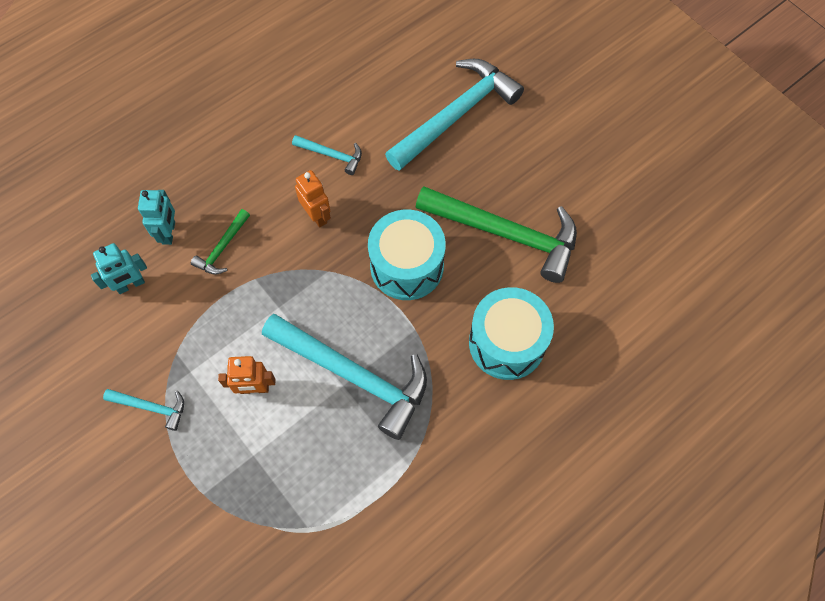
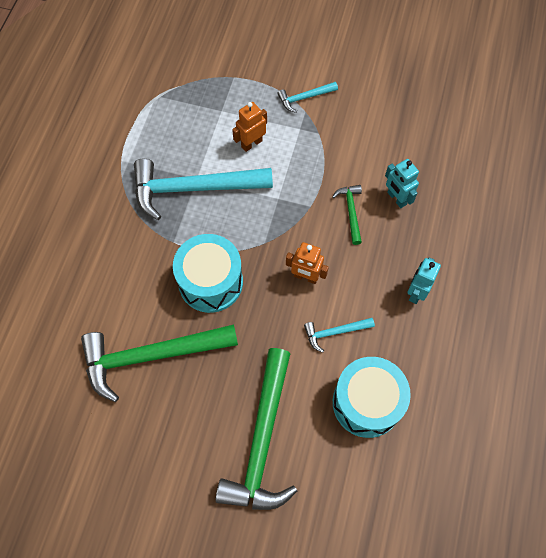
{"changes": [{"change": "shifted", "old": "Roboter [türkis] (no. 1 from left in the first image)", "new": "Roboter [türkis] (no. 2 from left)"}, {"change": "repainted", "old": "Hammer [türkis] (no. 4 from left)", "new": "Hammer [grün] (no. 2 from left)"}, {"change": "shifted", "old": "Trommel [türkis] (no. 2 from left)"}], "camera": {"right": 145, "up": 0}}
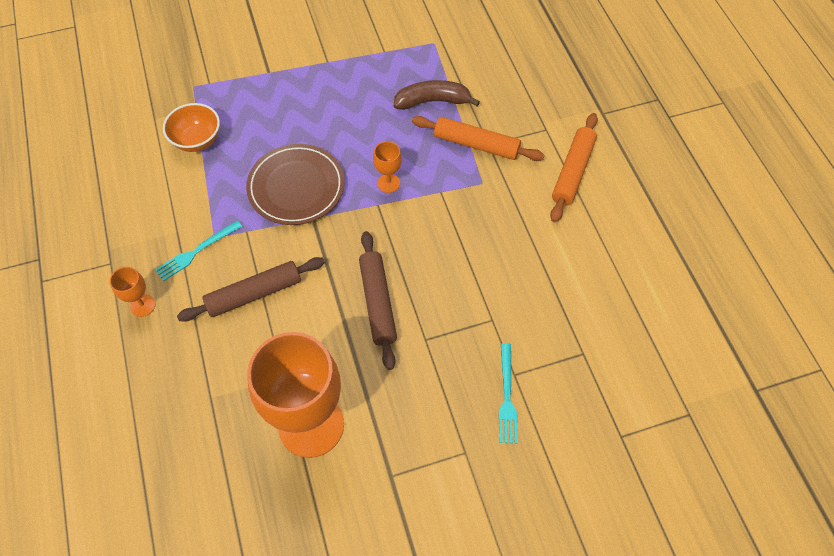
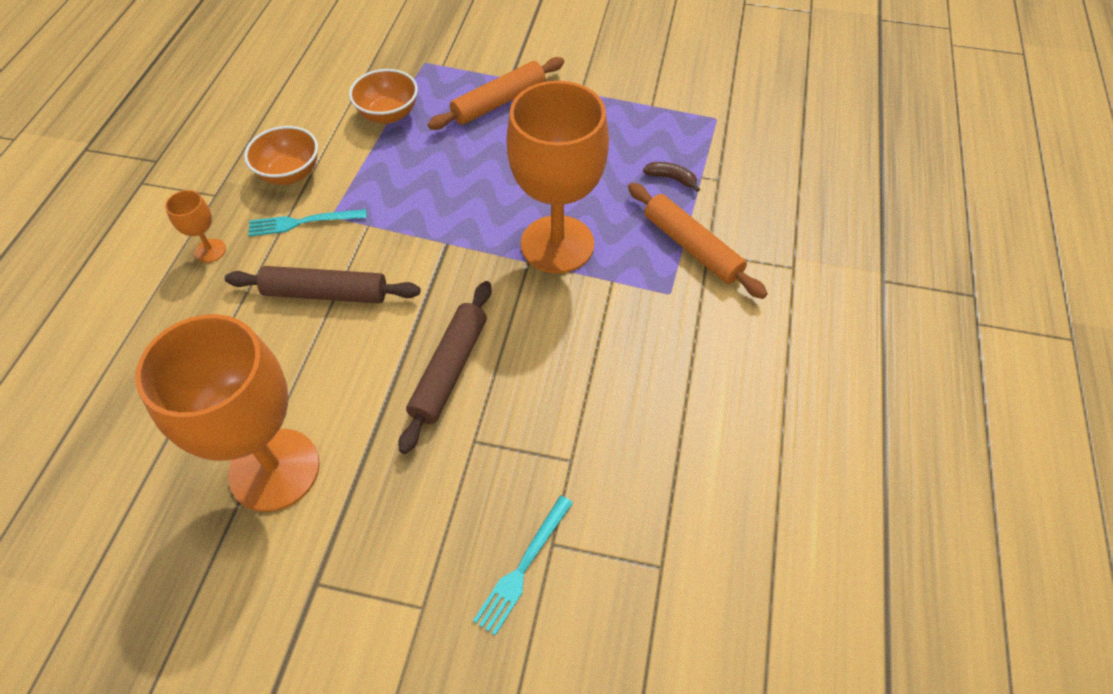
{"changes": [{"change": "gone", "old": "Teller [braun]"}, {"change": "scaled", "old": "Kelch [orange] (no. 3 from left)", "factor": 2.44}, {"change": "scaled", "old": "Banane [braun]", "factor": 0.54}, {"change": "shifted", "old": "Nudelholz [orange] (no. 2 from left in the first image)", "new": "Nudelholz [orange] (no. 1 from left)"}, {"change": "new", "new": "Schüssel [orange] (no. 1 from left)"}], "camera": {"right": 30, "up": -5}}
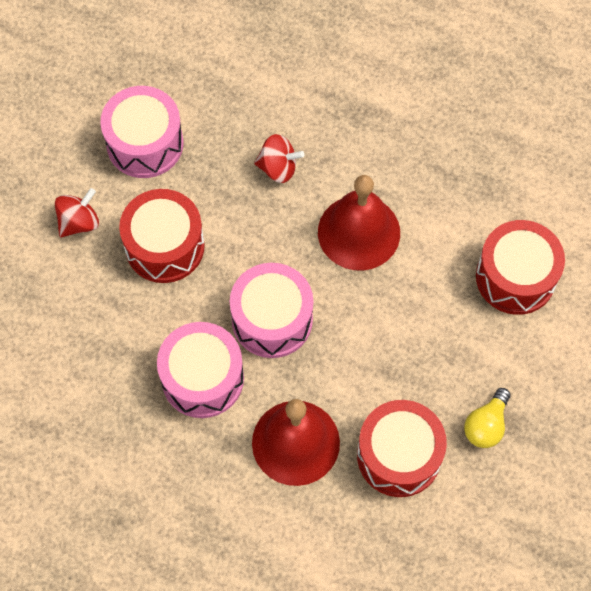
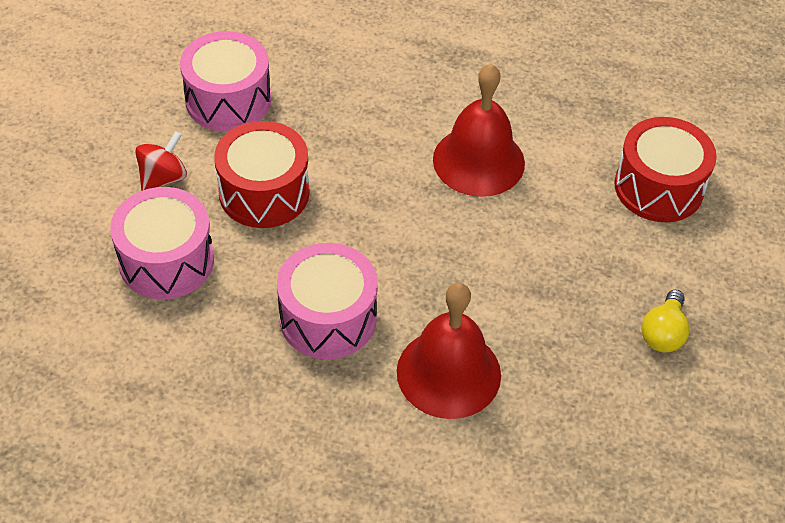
{"changes": [{"change": "shifted", "old": "Trommel [rosa] (no. 3 from left in the first image)", "new": "Trommel [rosa] (no. 1 from left)"}, {"change": "gone", "old": "Kreisel [rot] (no. 2 from left)"}, {"change": "gone", "old": "Trommel [rot] (no. 2 from left)"}], "camera": {"right": -10, "up": -15}}
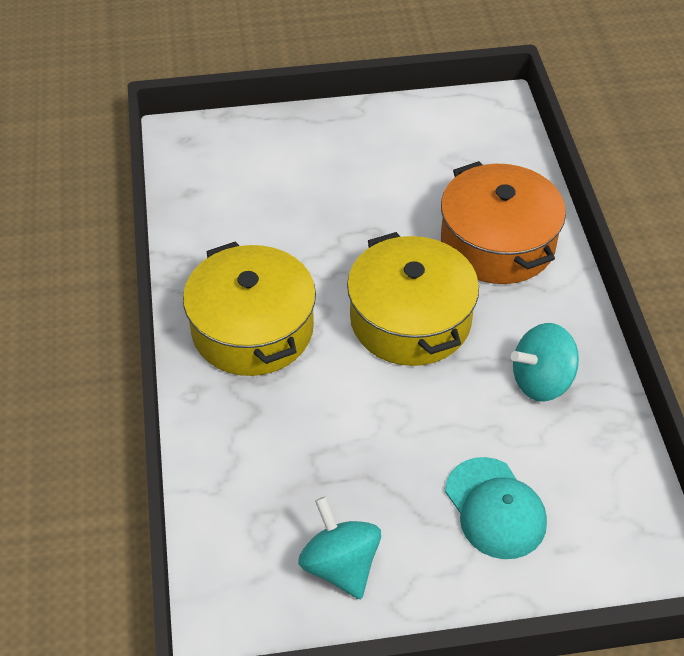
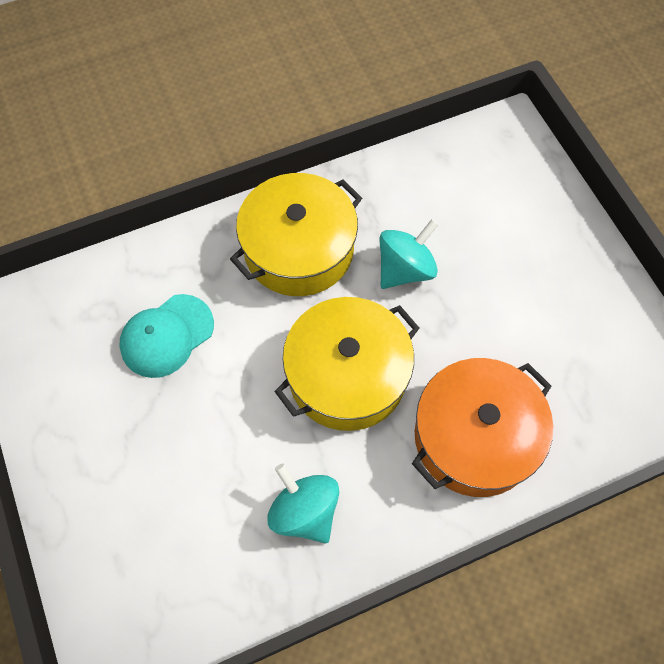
{"changes": [{"change": "shifted", "old": "Kreisel [türkis] (no. 1 from left in the first image)", "new": "Kreisel [türkis] (no. 2 from left)"}, {"change": "shifted", "old": "Kappe [türkis]"}], "camera": {"right": 75, "up": 15}}
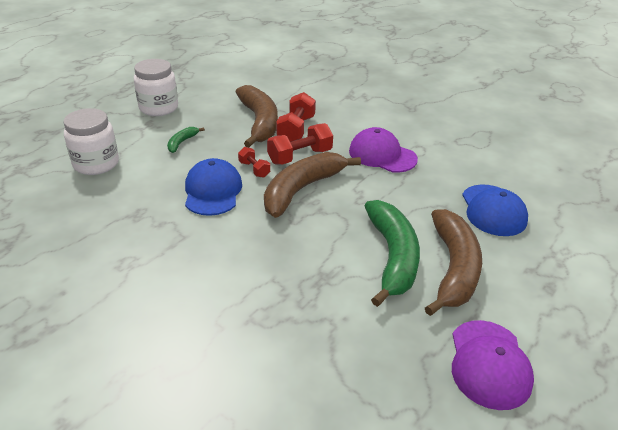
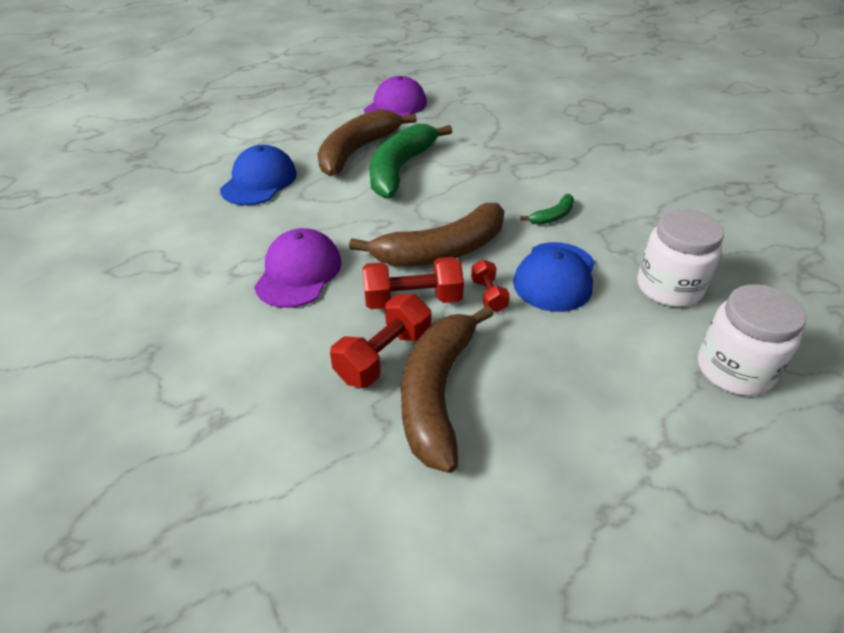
{"changes": [{"change": "shifted", "old": "Einmachglas [weiß] (no. 2 from left in the first image)", "new": "Einmachglas [weiß] (no. 1 from left)"}, {"change": "shifted", "old": "Banane [grün] (no. 1 from left in the first image)", "new": "Banane [grün] (no. 2 from left)"}, {"change": "rotated", "old": "Kappe [lila] (no. 1 from left)", "degrees": -135}], "camera": {"right": -155, "up": 5}}
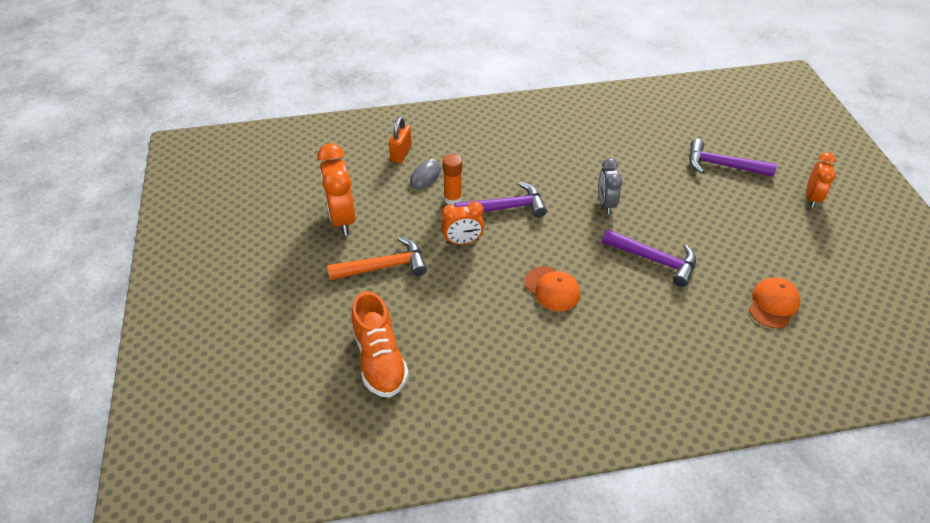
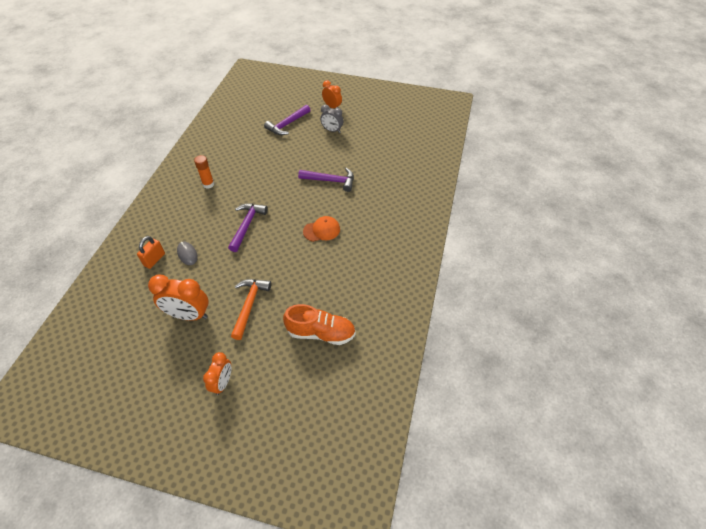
{"changes": [{"change": "rotated", "old": "Vorhängeschloss [orange]", "degrees": 75}, {"change": "shifted", "old": "Wecker [orange] (no. 2 from left)"}, {"change": "shifted", "old": "Klebestift [orange]"}, {"change": "shifted", "old": "Wecker [grau]"}, {"change": "rotated", "old": "Hammer [lila] (no. 2 from left in the first image)", "degrees": 45}, {"change": "gone", "old": "Kappe [orange] (no. 2 from left)"}], "camera": {"right": -65, "up": 5}}
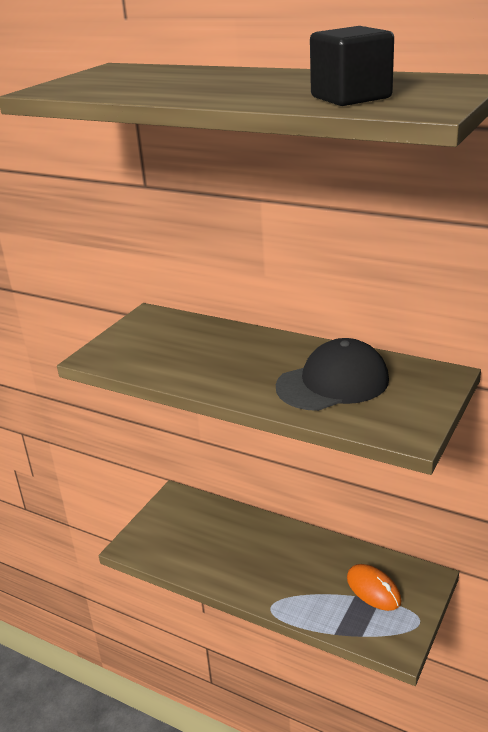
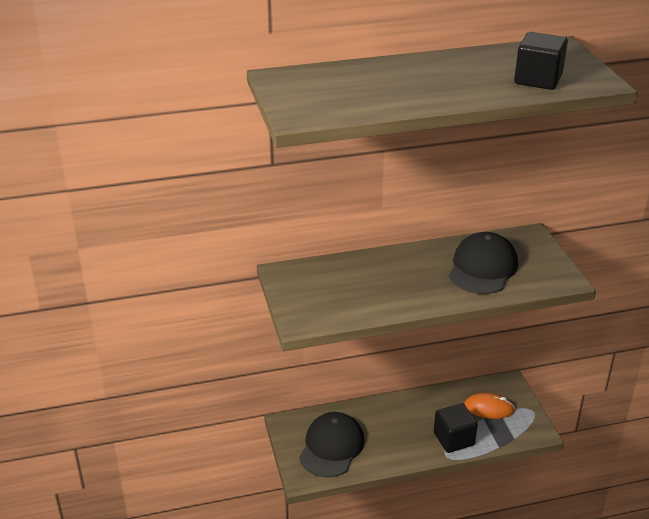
{"changes": [{"change": "new", "new": "Kappe [schwarz] (no. 1 from left)"}, {"change": "new", "new": "Kubus [schwarz] (no. 1 from left)"}], "camera": {"right": -45, "up": 5}}
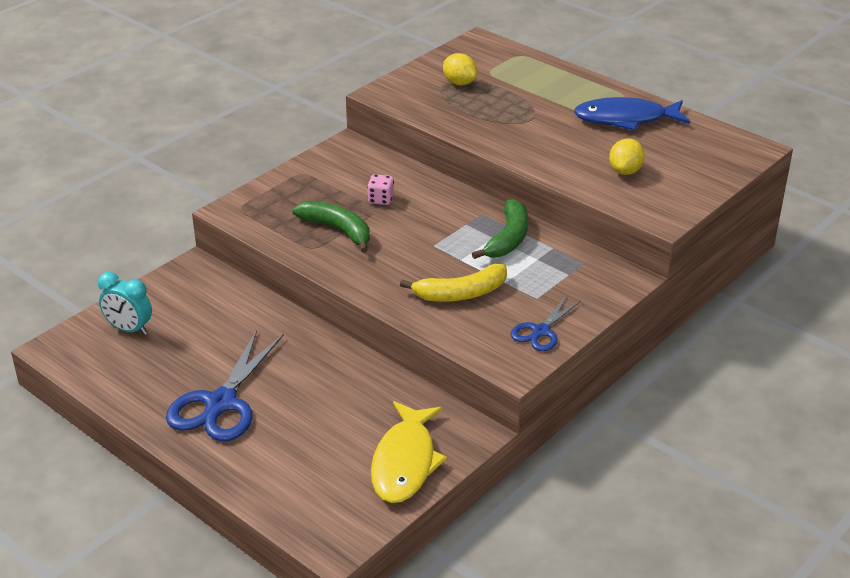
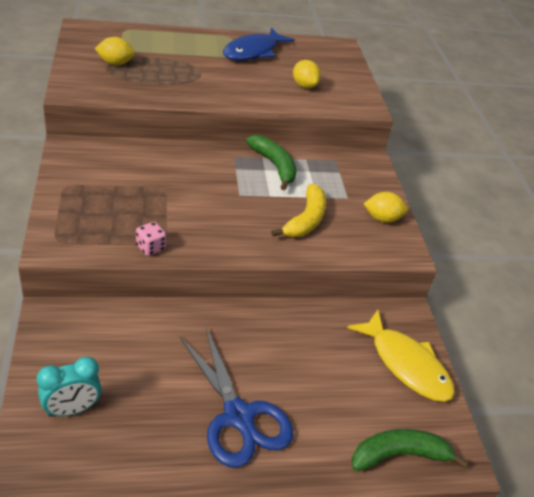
{"changes": [{"change": "shifted", "old": "Banane [grün] (no. 1 from left in the first image)", "new": "Banane [grün] (no. 2 from left)"}, {"change": "shifted", "old": "Spielwürfel [rosa]"}, {"change": "swapped", "old": "Schere [blau] (no. 2 from left)", "new": "Zitrone [gelb] (no. 3 from left)"}], "camera": {"right": -55, "up": 5}}
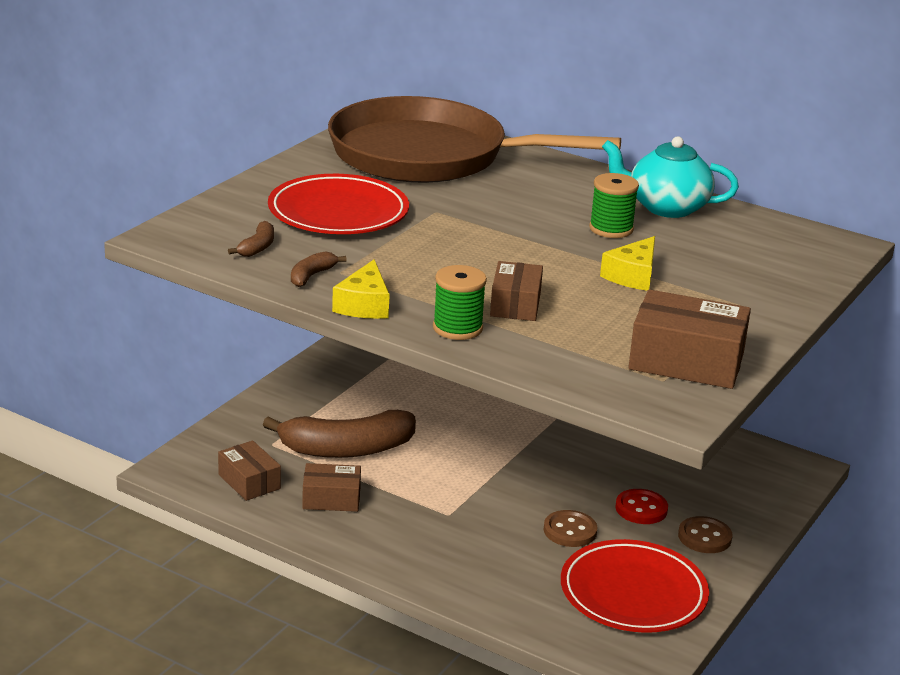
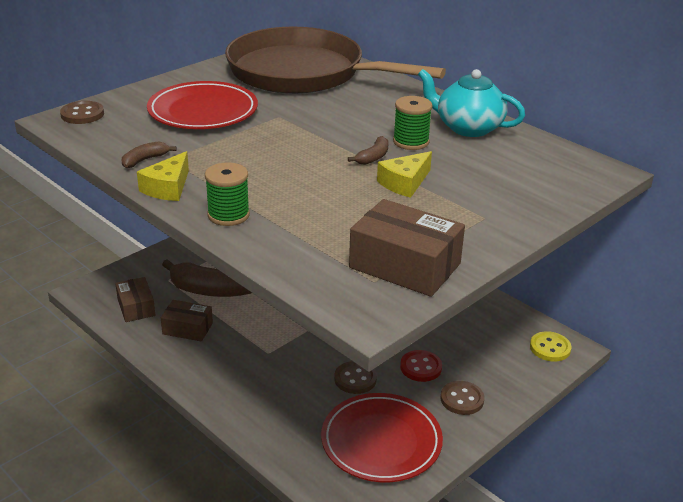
{"changes": [{"change": "shifted", "old": "Banane [braun] (no. 1 from left in the first image)", "new": "Banane [braun] (no. 3 from left)"}, {"change": "gone", "old": "Schachtel [braun] (no. 3 from left)"}, {"change": "new", "new": "Knopf [braun] (no. 1 from left)"}, {"change": "new", "new": "Knopf [gelb]"}], "camera": {"right": 15, "up": 5}}
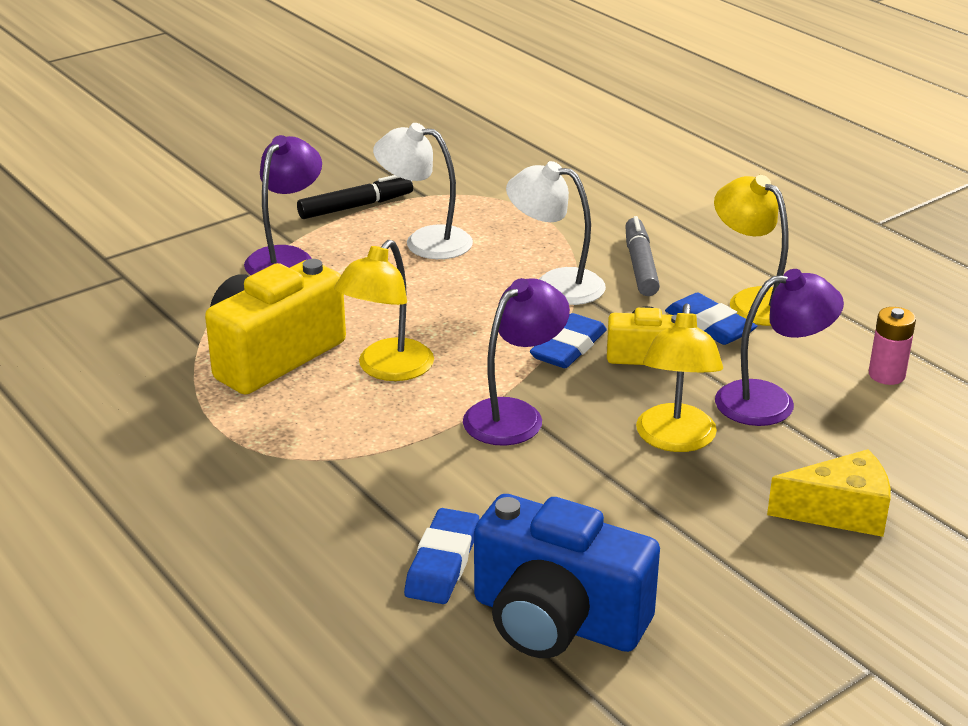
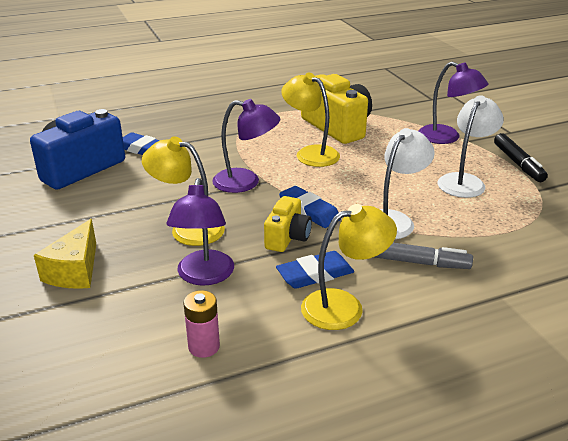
{"changes": [{"change": "rotated", "old": "Lampe [lila] (no. 2 from left)", "degrees": -45}], "camera": {"right": 105, "up": 0}}
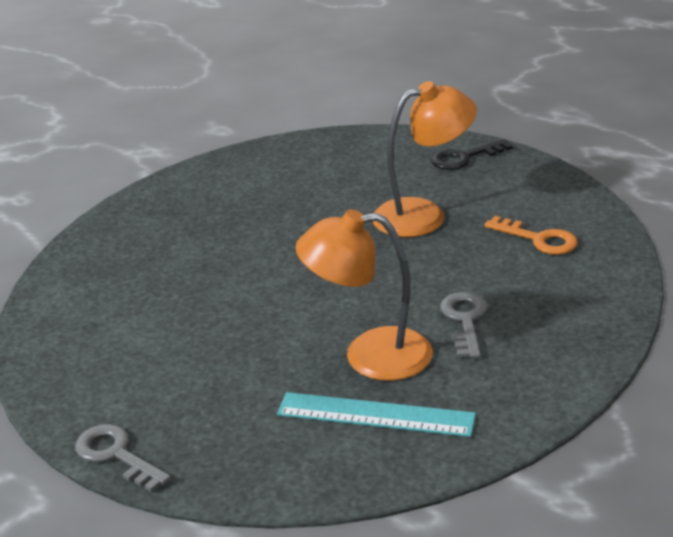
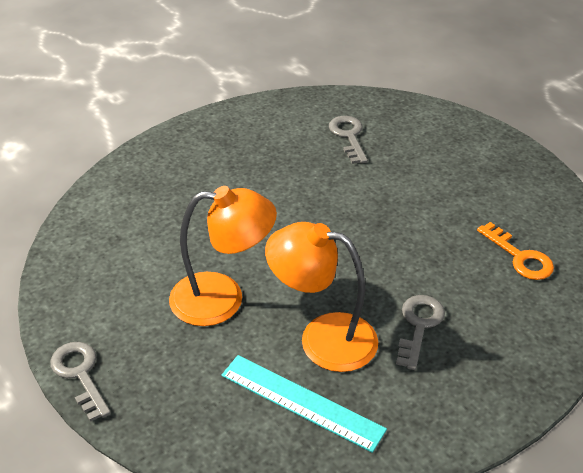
{"changes": [{"change": "shifted", "old": "Lampe [orange] (no. 2 from left in the first image)", "new": "Lampe [orange] (no. 1 from left)"}, {"change": "gone", "old": "Schlüssel [schwarz]"}, {"change": "new", "new": "Schlüssel [grau] (no. 2 from left)"}], "camera": {"right": 15, "up": 10}}
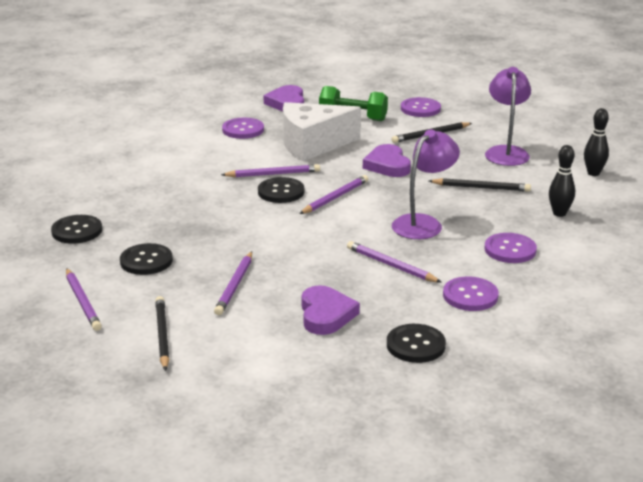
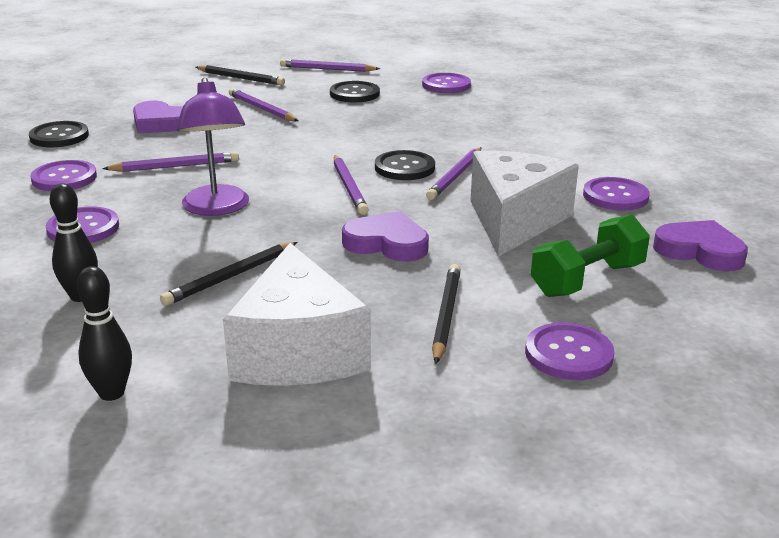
{"changes": [{"change": "repainted", "old": "Knopf [schwarz] (no. 1 from left)", "new": "Knopf [lila] (no. 3 from left)"}, {"change": "swapped", "old": "Lampe [lila] (no. 2 from left)", "new": "Käse [weiß] (no. 1 from left)"}], "camera": {"right": 125, "up": 0}}
